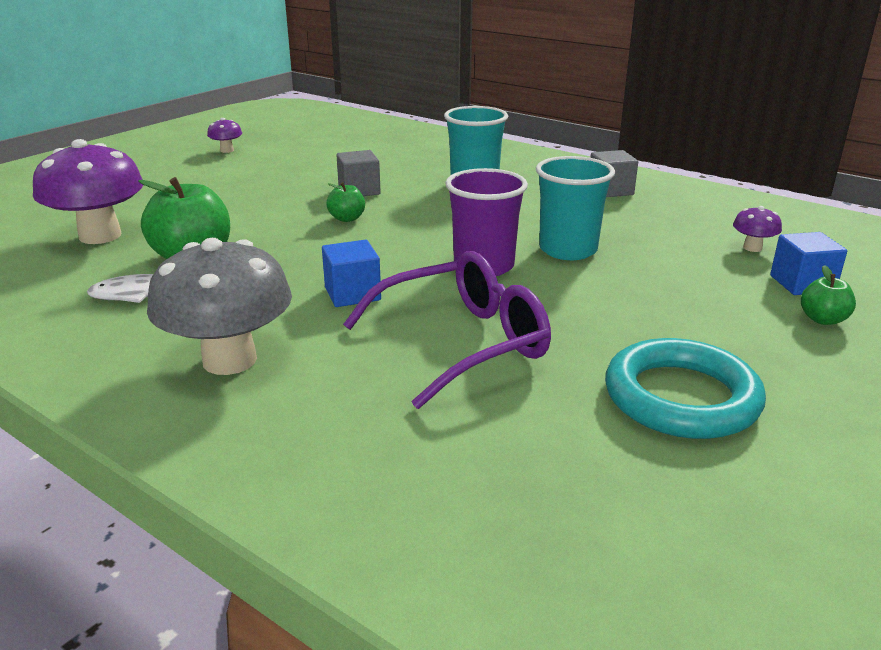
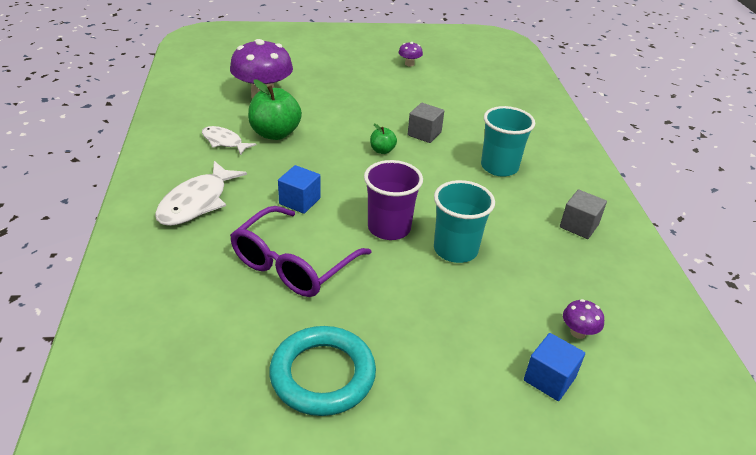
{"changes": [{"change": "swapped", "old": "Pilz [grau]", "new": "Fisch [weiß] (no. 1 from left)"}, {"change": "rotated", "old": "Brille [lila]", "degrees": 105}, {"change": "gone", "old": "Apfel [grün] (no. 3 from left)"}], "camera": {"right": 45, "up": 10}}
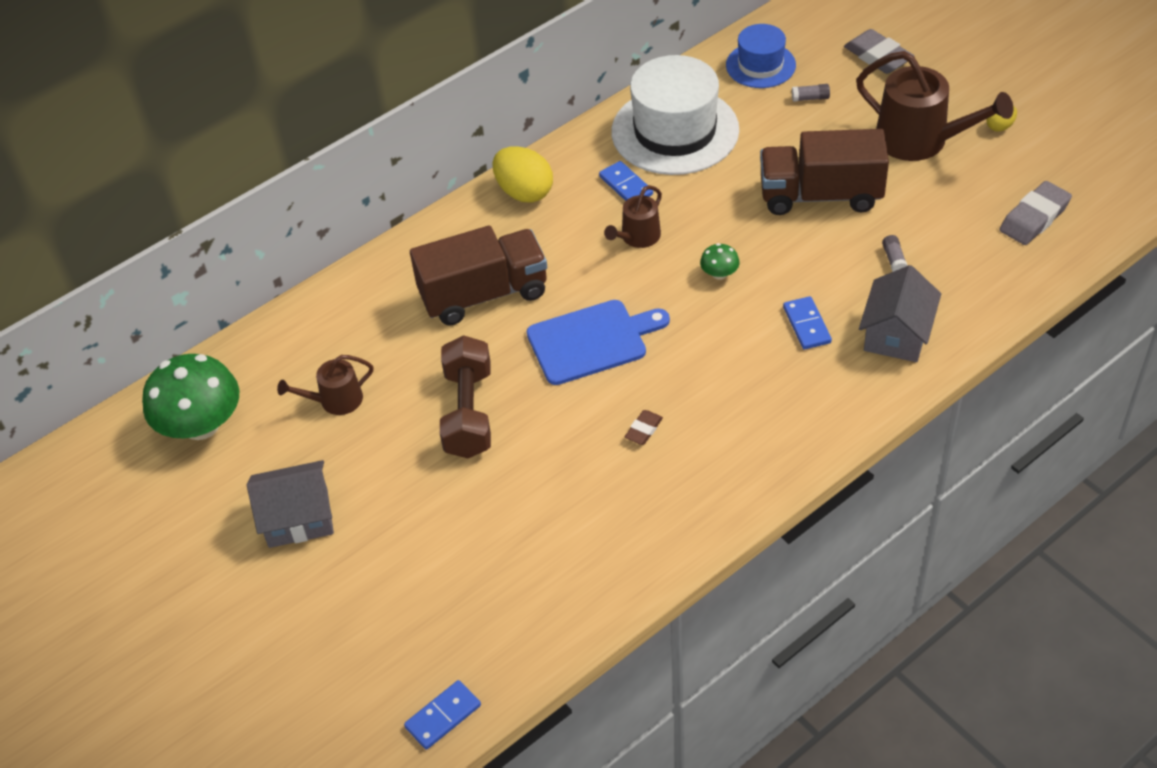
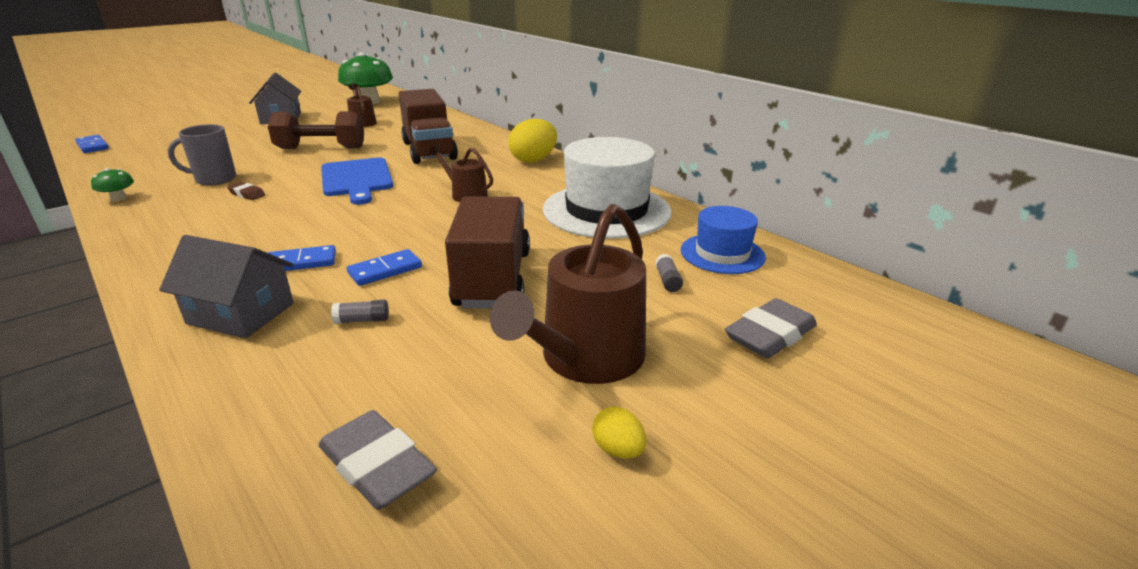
{"changes": [{"change": "shifted", "old": "Dominostein [blau] (no. 2 from left in the first image)", "new": "Dominostein [blau] (no. 3 from left)"}, {"change": "shifted", "old": "Pilz [grün] (no. 2 from left in the first image)", "new": "Pilz [grün] (no. 1 from left)"}, {"change": "new", "new": "Tasse [grau]"}], "camera": {"right": 85, "up": -20}}
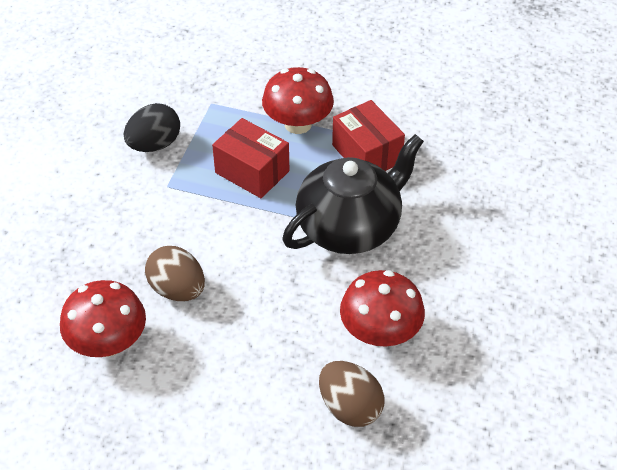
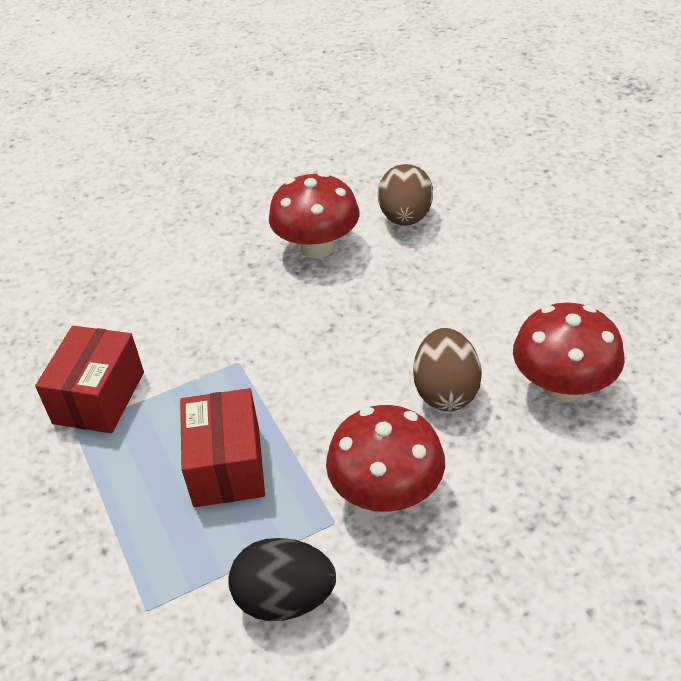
{"changes": [{"change": "shifted", "old": "Pilz [rot] (no. 2 from left)"}, {"change": "gone", "old": "Teekanne [schwarz]"}], "camera": {"right": -130, "up": -5}}
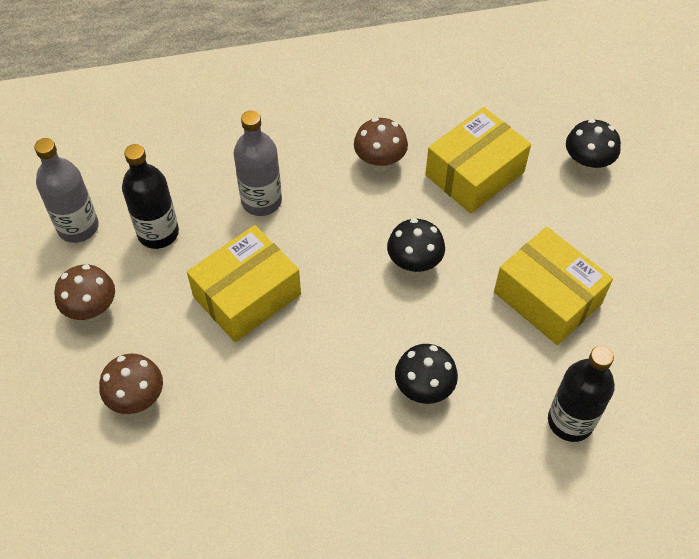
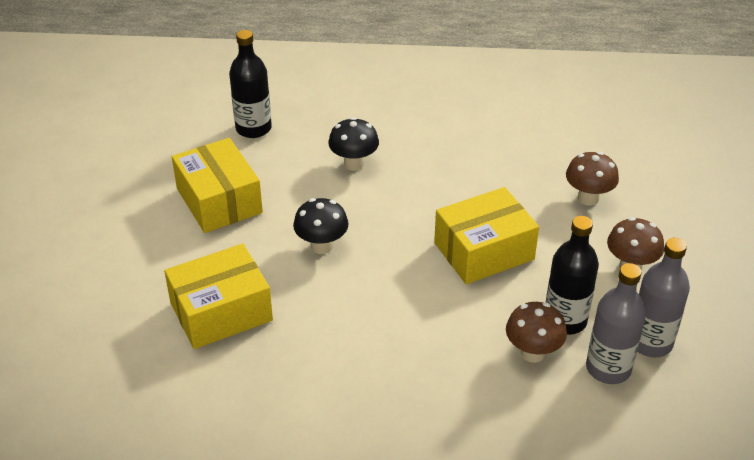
{"changes": [{"change": "shifted", "old": "Flasche [grau] (no. 2 from left in the first image)", "new": "Flasche [grau] (no. 1 from left)"}, {"change": "shifted", "old": "Pilz [braun] (no. 3 from left in the first image)", "new": "Pilz [braun] (no. 1 from left)"}, {"change": "gone", "old": "Pilz [schwarz] (no. 3 from left)"}], "camera": {"right": -165, "up": -15}}
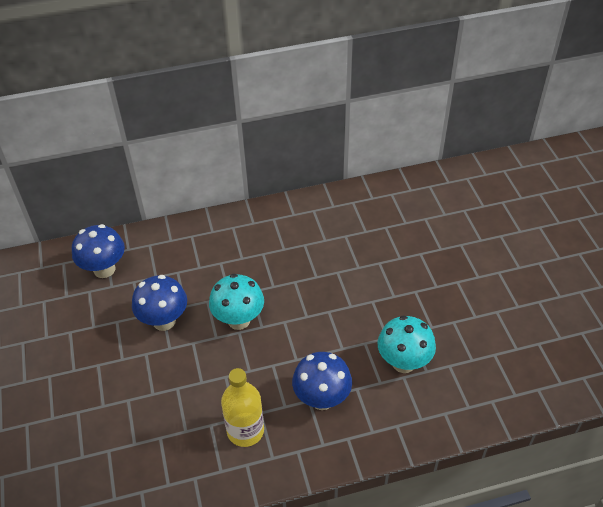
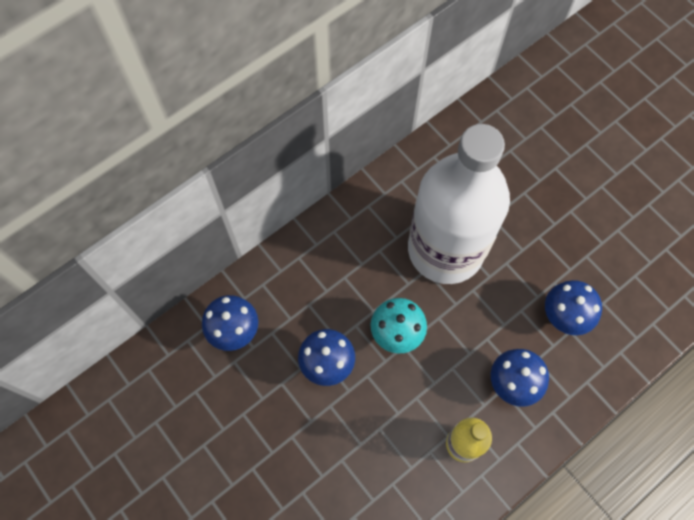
{"changes": [{"change": "repainted", "old": "Pilz [türkis] (no. 2 from left)", "new": "Pilz [blau] (no. 4 from left)"}, {"change": "new", "new": "Flasche [weiß]"}], "camera": {"right": -25, "up": 20}}
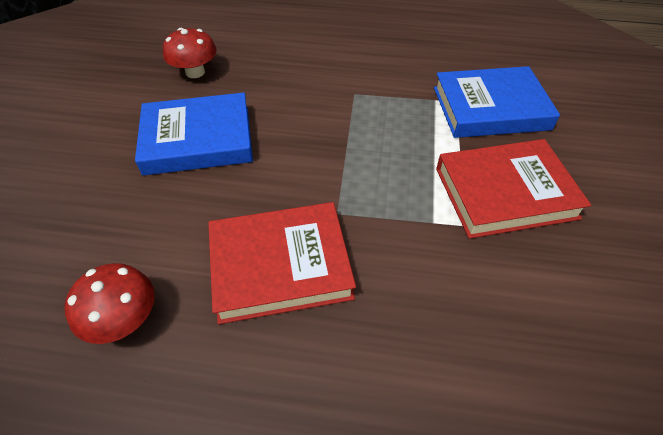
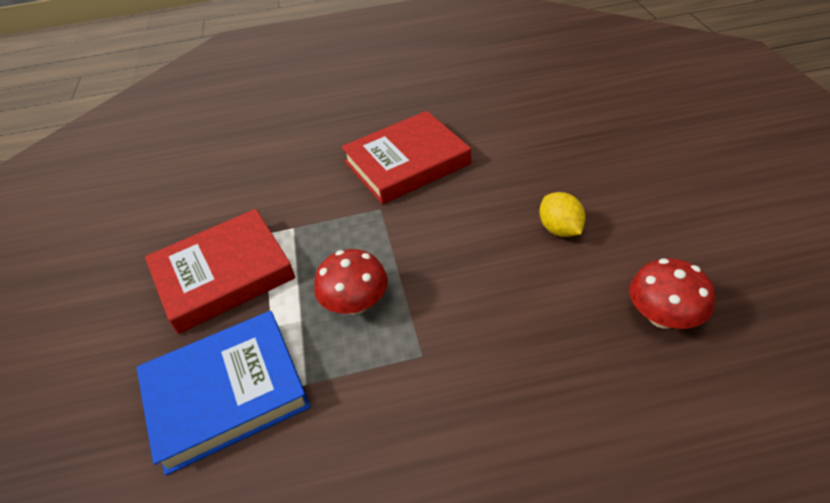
{"changes": [{"change": "shifted", "old": "Pilz [rot] (no. 1 from left)"}, {"change": "swapped", "old": "Buch [blau] (no. 1 from left)", "new": "Zitrone [gelb]"}], "camera": {"right": 165, "up": -5}}
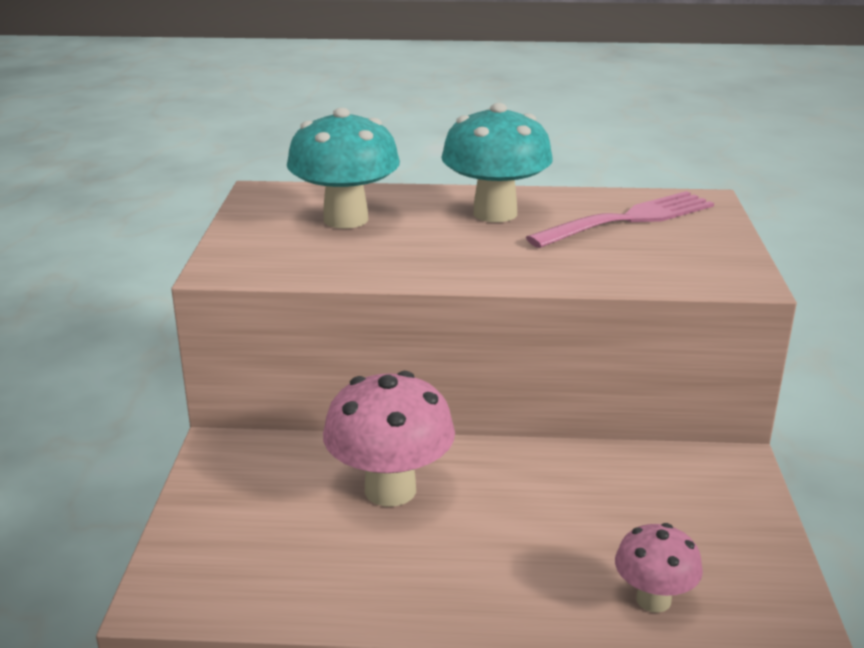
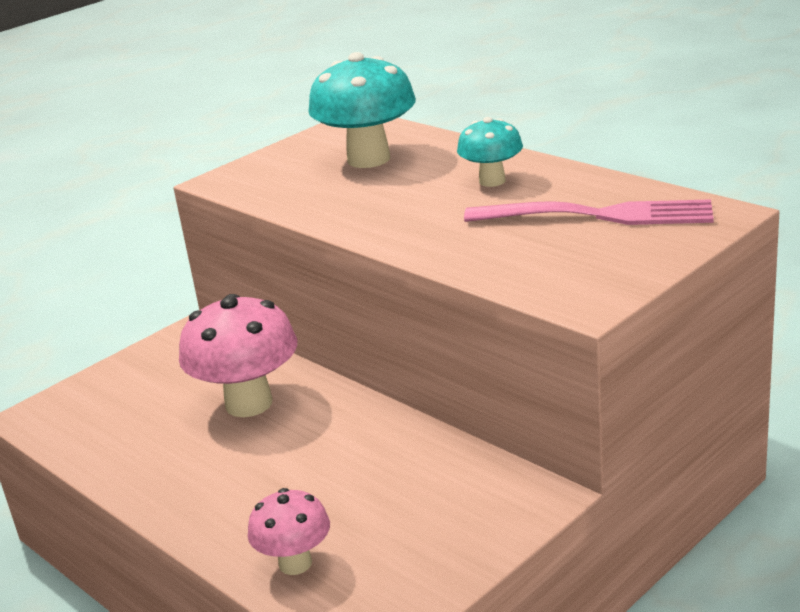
{"changes": [{"change": "scaled", "old": "Pilz [türkis] (no. 2 from left)", "factor": 0.57}], "camera": {"right": 45, "up": 0}}
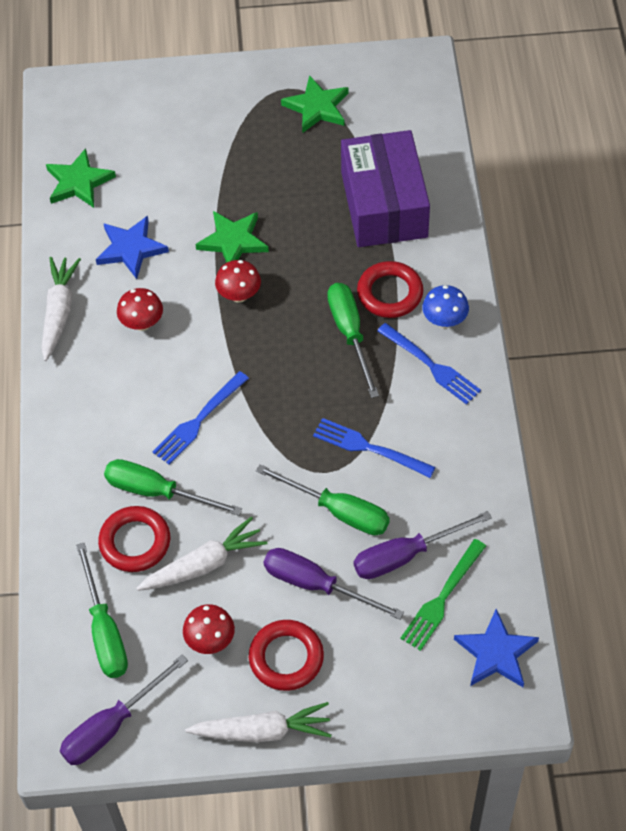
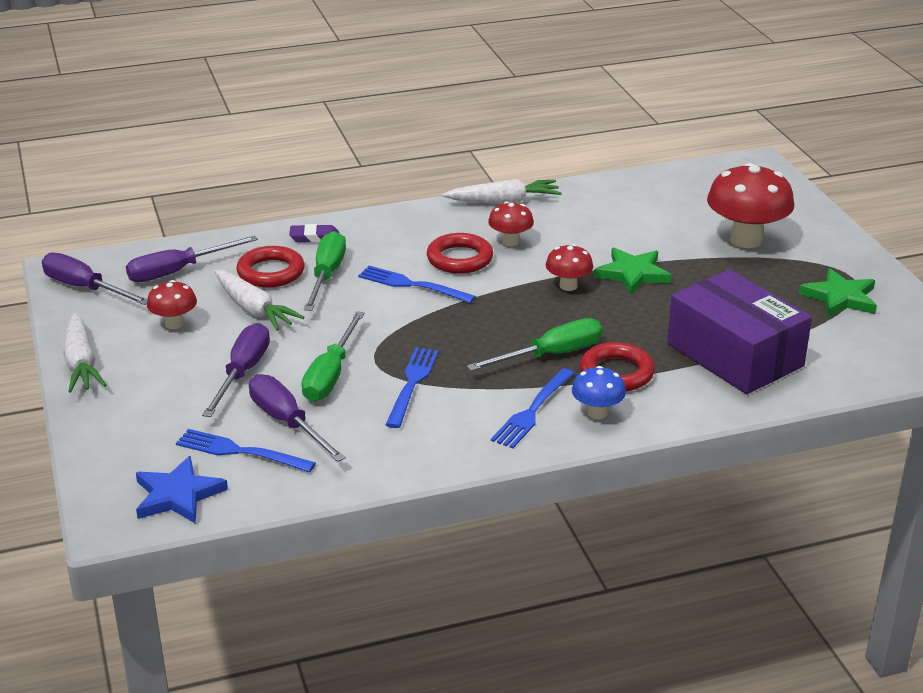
{"changes": [{"change": "gone", "old": "Stern [grün] (no. 1 from left)"}, {"change": "repainted", "old": "Schraubenzieher [grün] (no. 1 from left)", "new": "Schraubenzieher [lila] (no. 2 from left)"}, {"change": "gone", "old": "Stern [blau] (no. 1 from left)"}, {"change": "shifted", "old": "Ring [rot] (no. 2 from left)"}, {"change": "rotated", "old": "Schachtel [lila]", "degrees": 75}, {"change": "repainted", "old": "Gabel [grün]", "new": "Gabel [blau] (no. 1 from left)"}, {"change": "new", "new": "Radiergummi [lila]"}, {"change": "new", "new": "Pilz [rot] (no. 4 from left)"}], "camera": {"right": 75, "up": -25}}
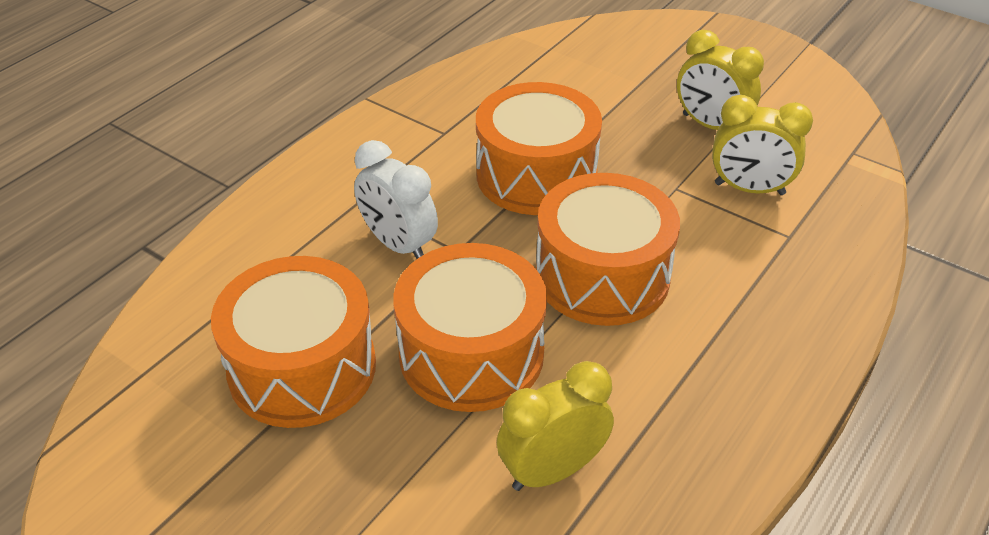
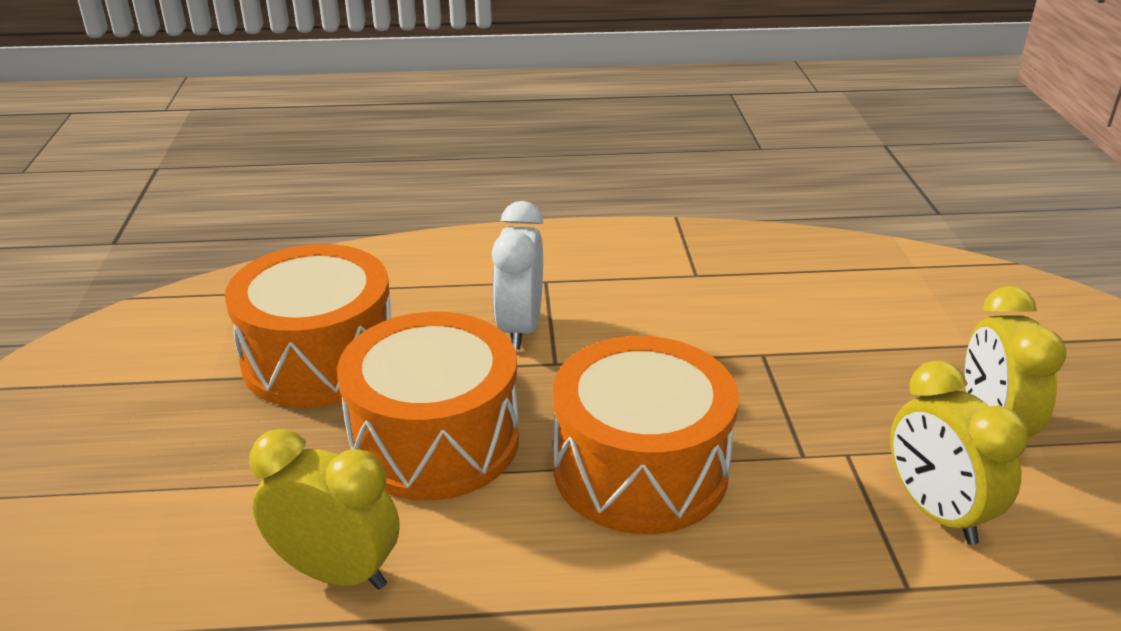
{"changes": [{"change": "gone", "old": "Trommel [orange] (no. 3 from left)"}], "camera": {"right": 50, "up": -10}}
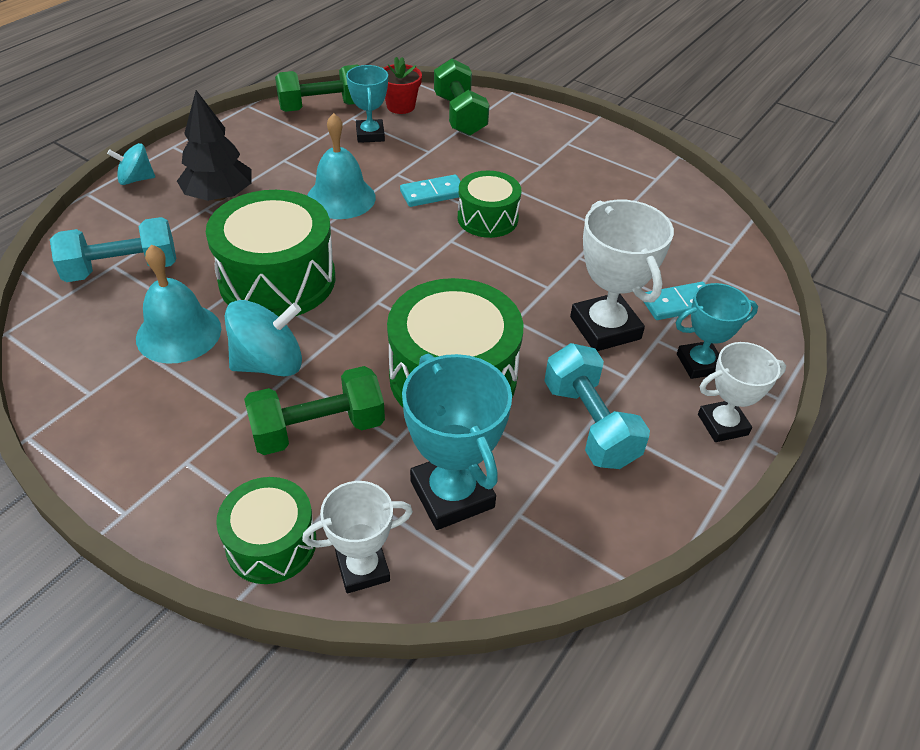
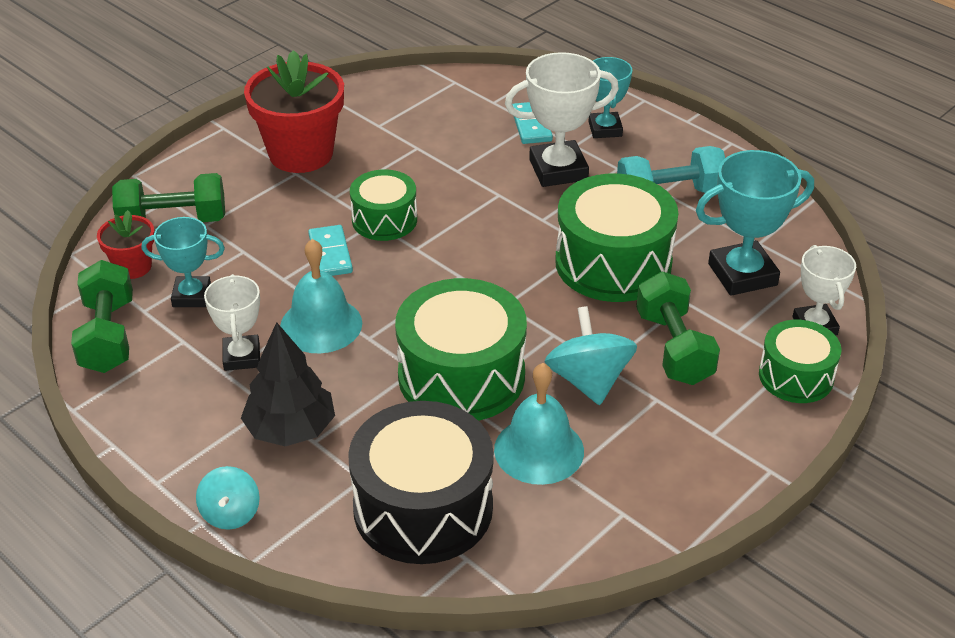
{"changes": [{"change": "swapped", "old": "Hantel [türkis] (no. 1 from left)", "new": "Trommel [schwarz]"}, {"change": "shifted", "old": "Pokal [weiß] (no. 3 from left in the first image)", "new": "Pokal [weiß] (no. 1 from left)"}, {"change": "new", "new": "Blumentopf [rot] (no. 2 from left)"}], "camera": {"right": -80, "up": -5}}
